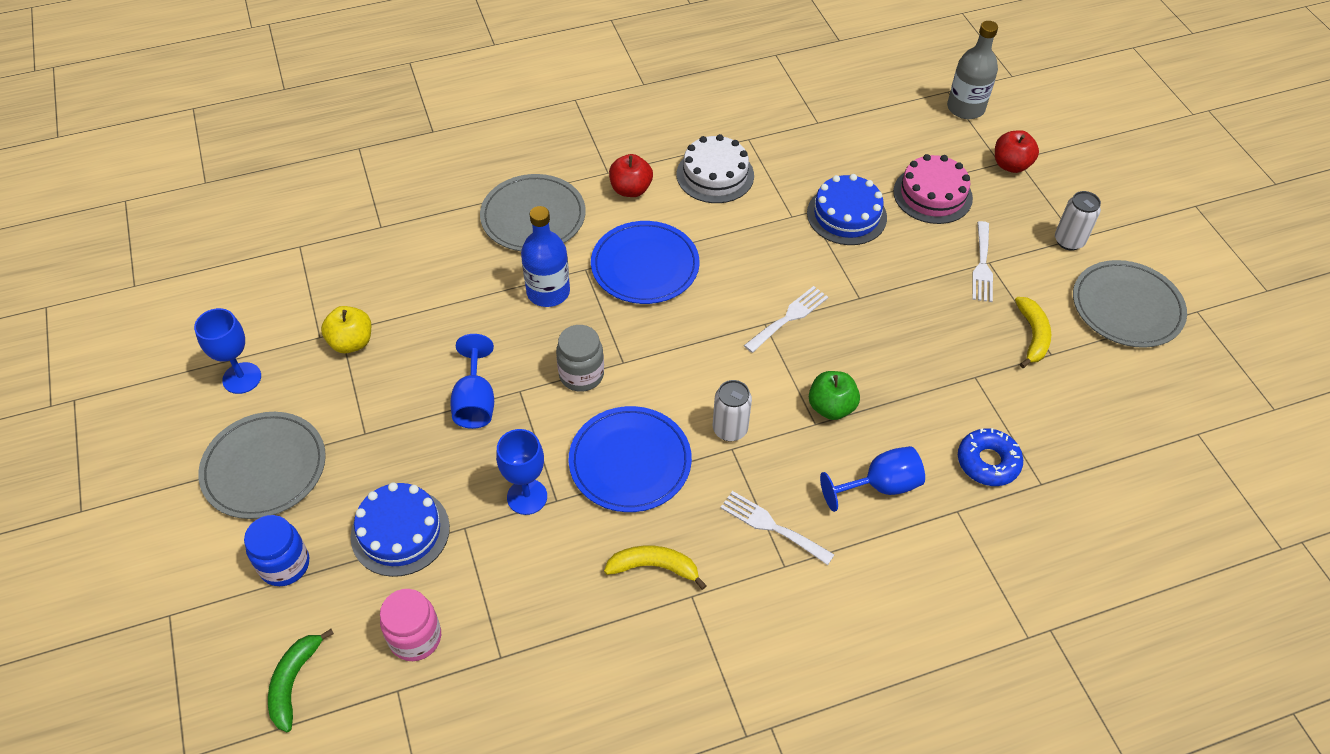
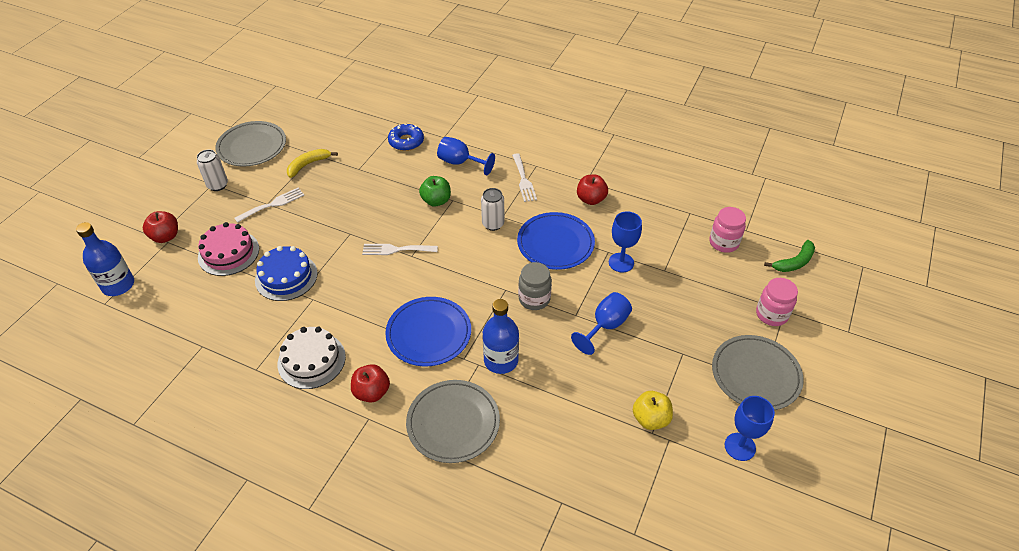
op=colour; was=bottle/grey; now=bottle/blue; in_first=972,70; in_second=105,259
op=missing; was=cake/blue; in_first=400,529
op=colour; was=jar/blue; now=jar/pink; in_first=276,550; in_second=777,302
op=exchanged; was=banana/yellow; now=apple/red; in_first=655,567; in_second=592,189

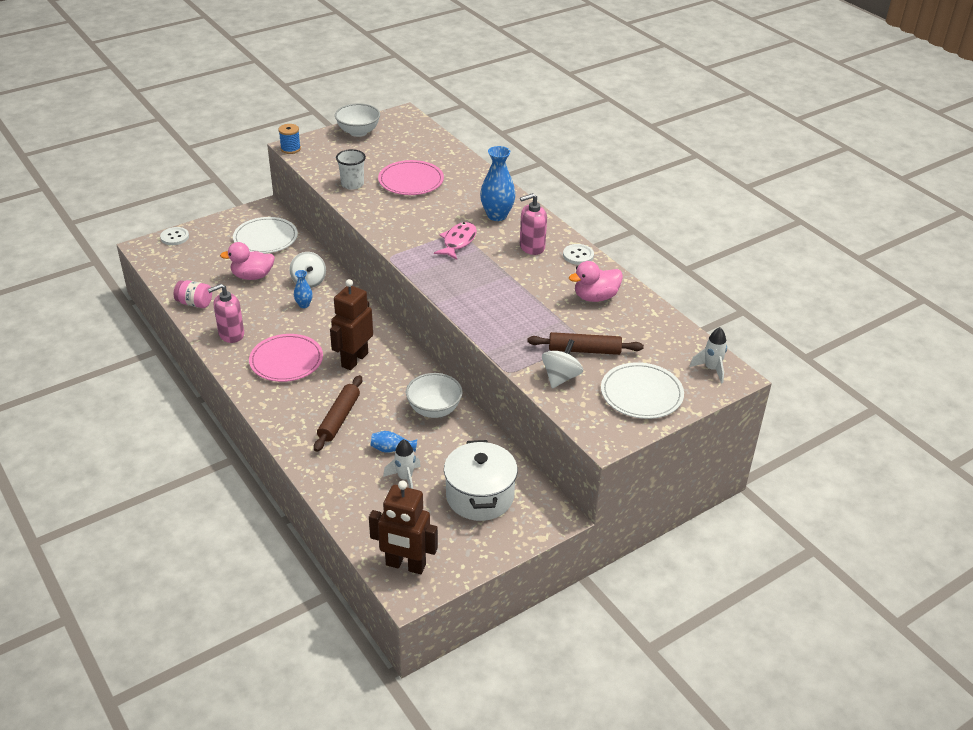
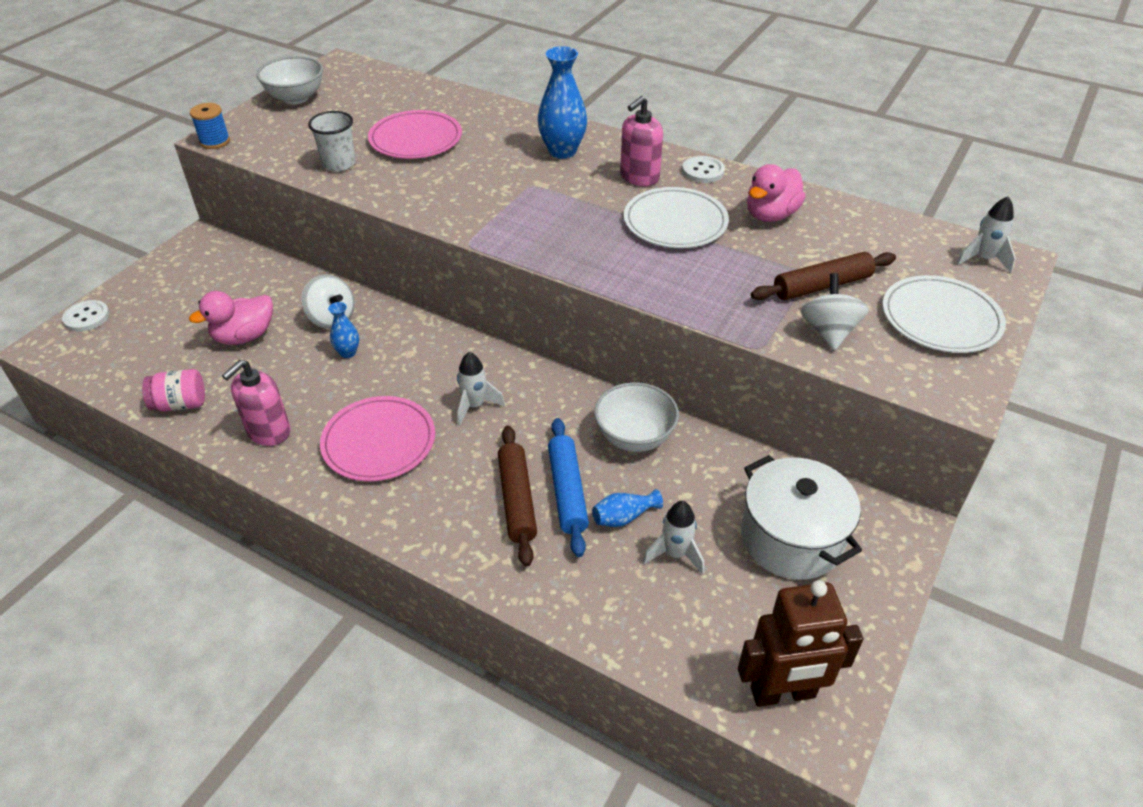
op=relocated; was=plate/white; in_first=265,235; in_second=676,217
op=missing; was=fish/pink; in_first=455,241
op=exchanged; was=robot/brown; now=rocket/white; in_first=351,324; in_second=481,389
op=appeared; now=rolling pin/blue; in_second=568,487

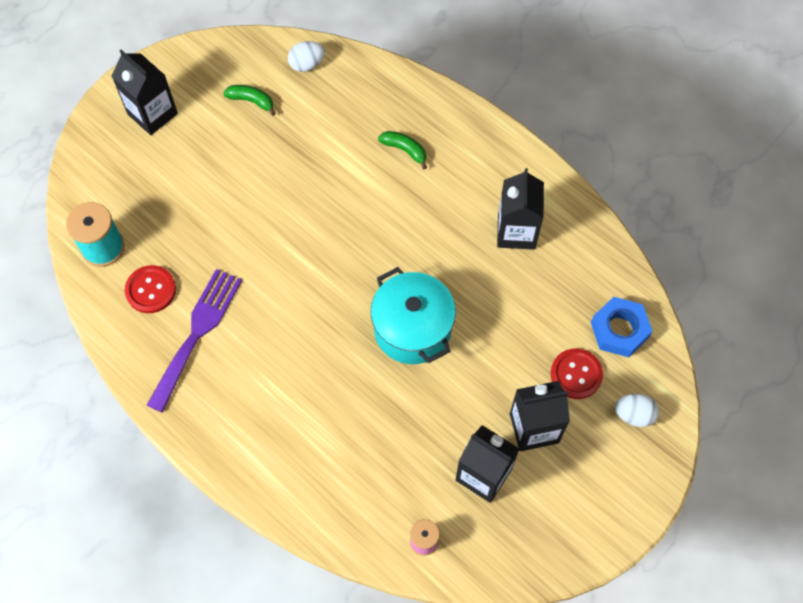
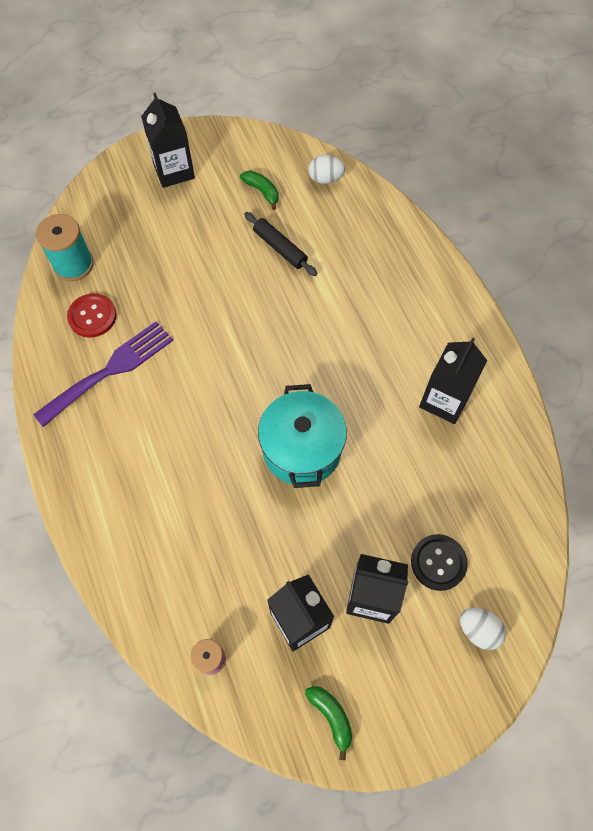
op=relocated; was=banana/green; in_first=402,150; in_second=328,723
op=missing; was=nut/blue; in_first=622,327
op=colour; was=button/red; now=button/black; in_first=577,374; in_second=439,562
op=appeared; now=rolling pin/black; in_second=280,244

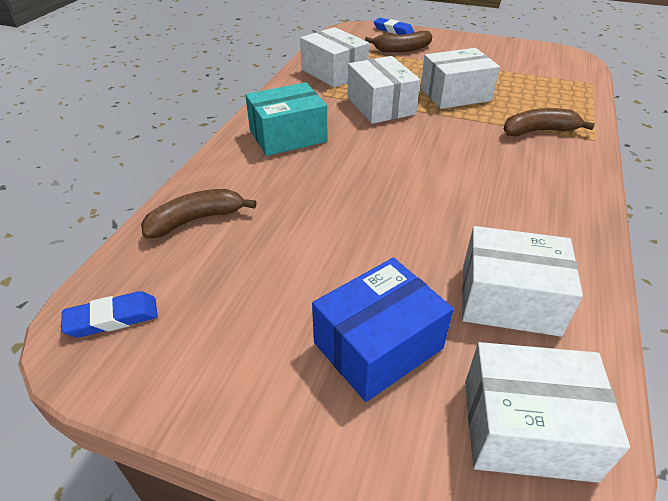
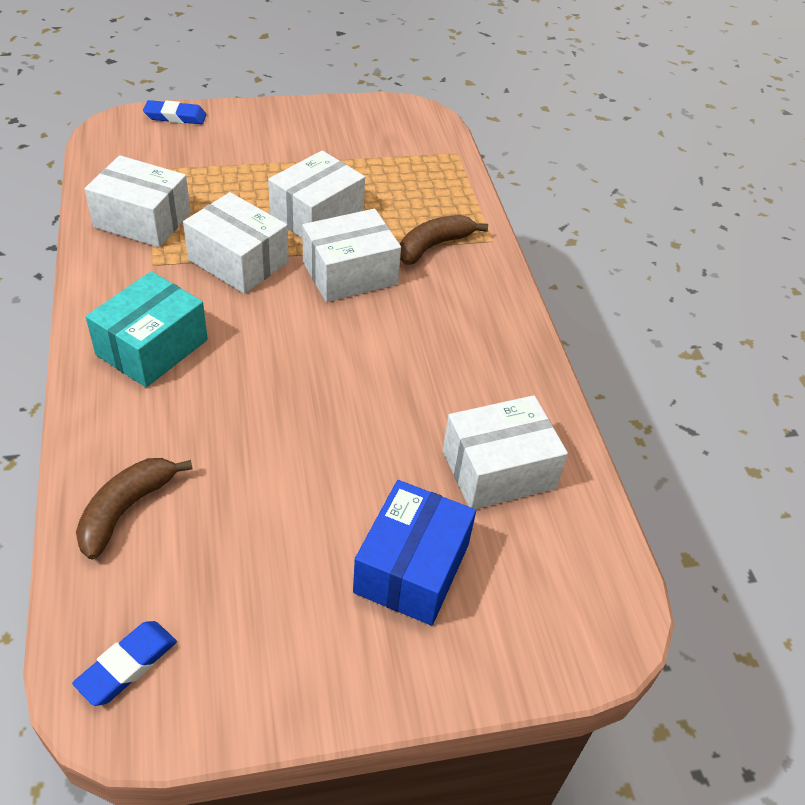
op=missing; was=banana/brown; in_first=398,41
op=relocated; was=box/white; in_first=547,412; in_second=351,255

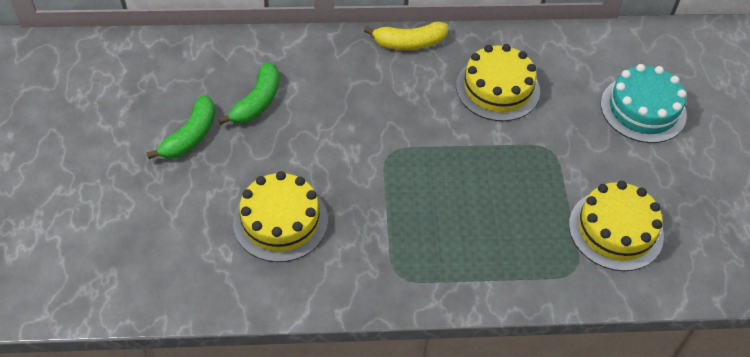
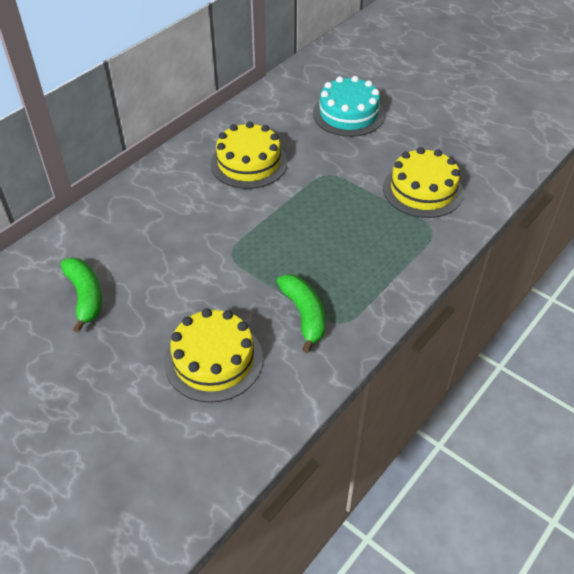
op=missing; was=banana/yellow; in_first=406,36
op=relocated; was=banana/green; in_first=181,127; in_second=301,313

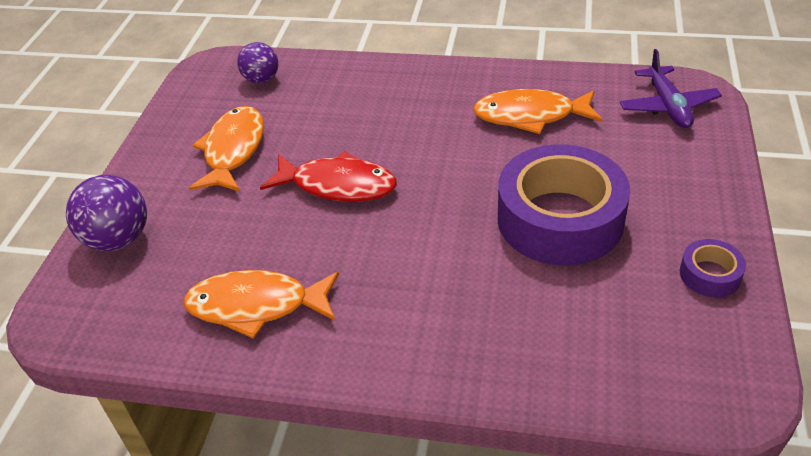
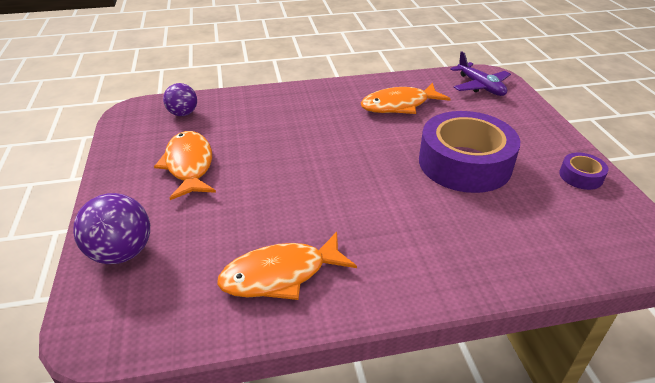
op=missing; was=fish/red; in_first=328,176

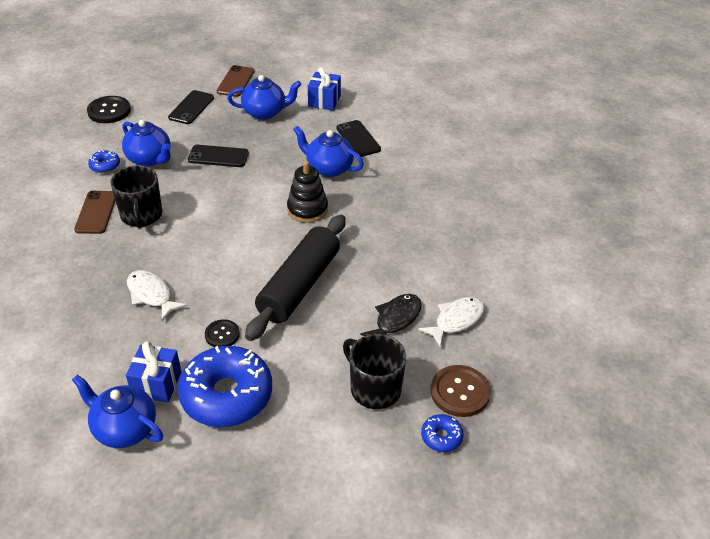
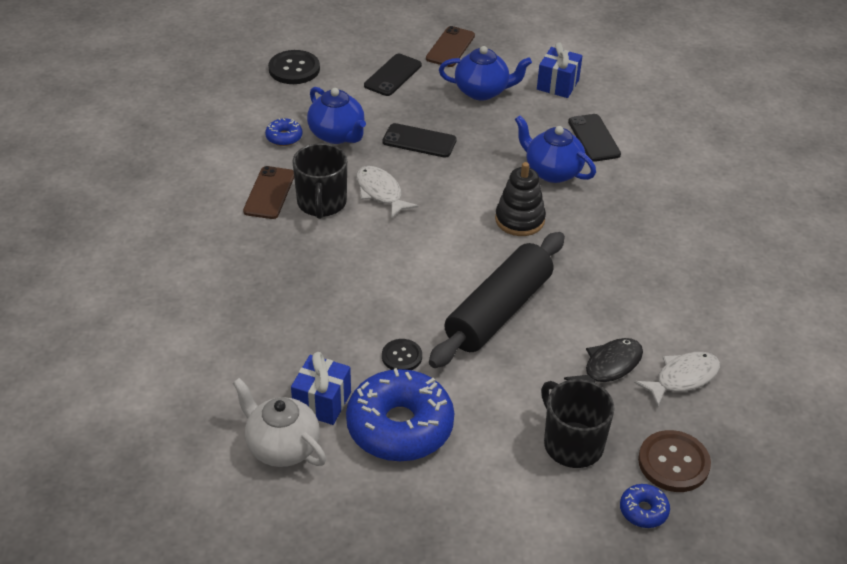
op=relocated; was=fish/white; in_first=157,295; in_second=387,192
op=colour; was=teapot/blue; now=teapot/white; in_first=117,411; in_second=279,422

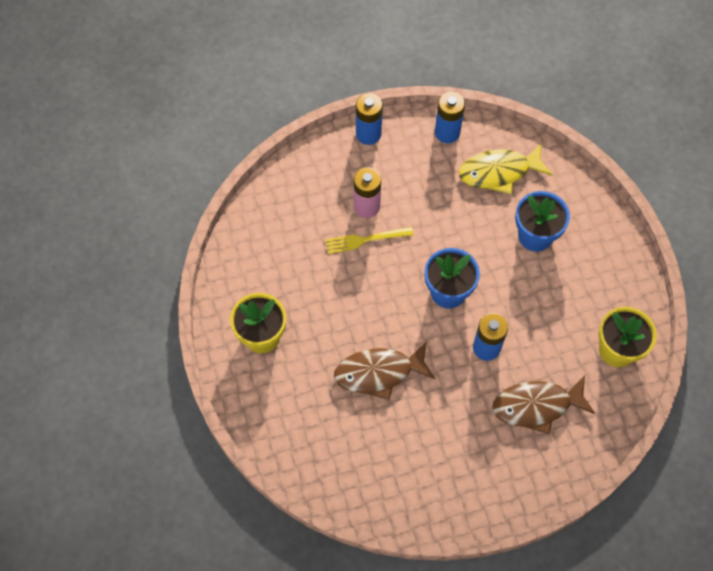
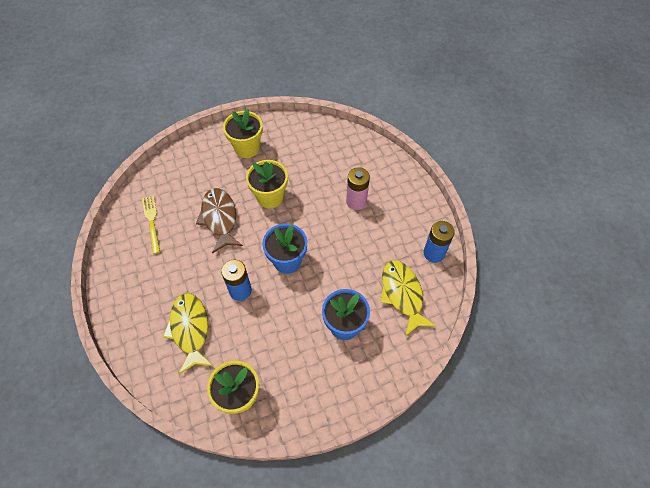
op=missing; was=battery/blue; in_first=369,119
op=relocated; was=fork/yellow; in_first=369,240; in_second=151,224
op=colour; was=fish/brown; now=fish/yellow; in_first=544,405; in_second=188,333
op=appeared; now=flower pot/yellow; in_second=267,184

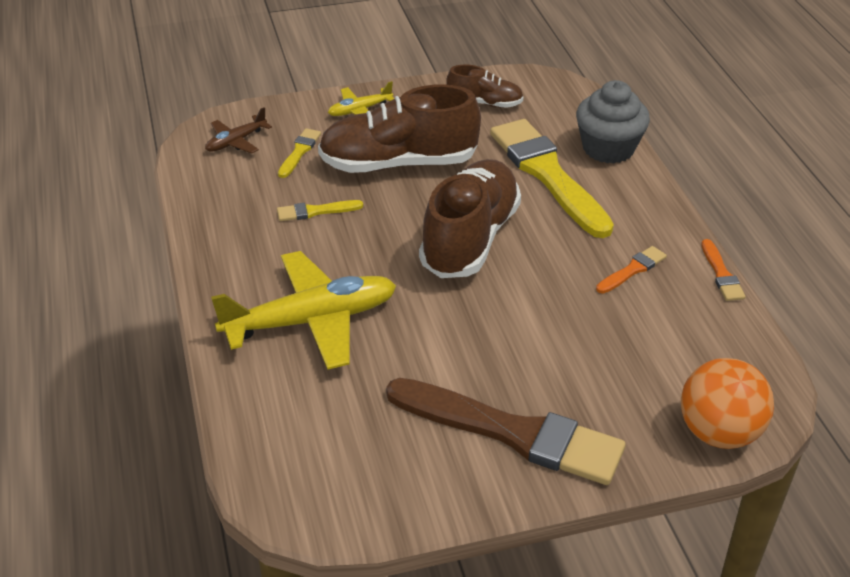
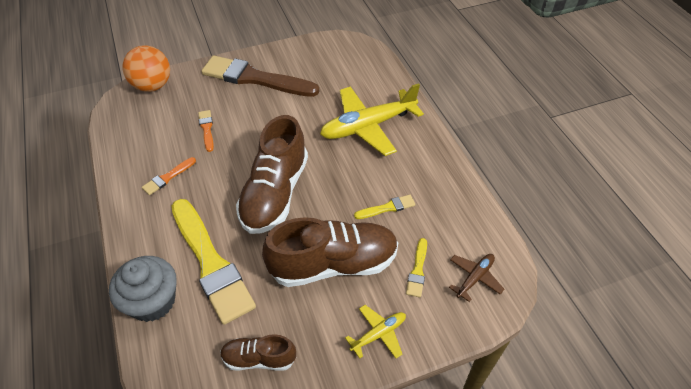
op=relocated; was=brush/orange; in_first=723,270; in_second=206,131

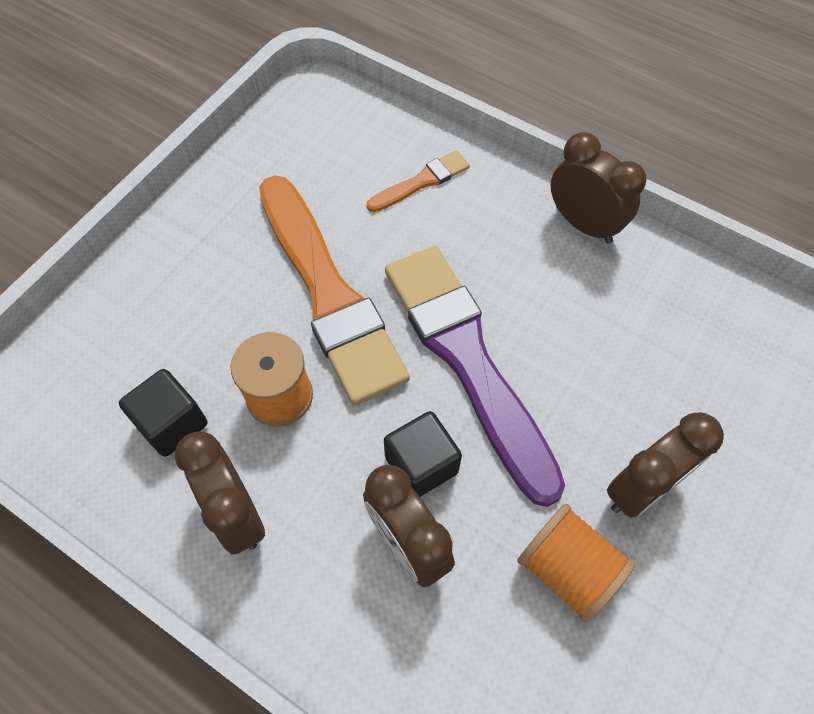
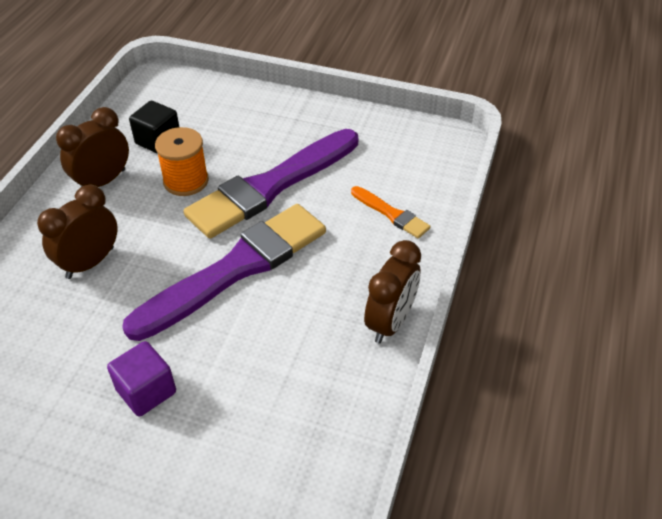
op=colour; was=brush/orange; now=brush/purple; in_first=334,290; in_second=270,184
op=missing; was=cube/black; in_first=423,454
op=exchanged; was=clock/brown; now=cube/purple; in_first=665,465; in_second=141,378
op=missing; was=spool/orange; in_first=576,563

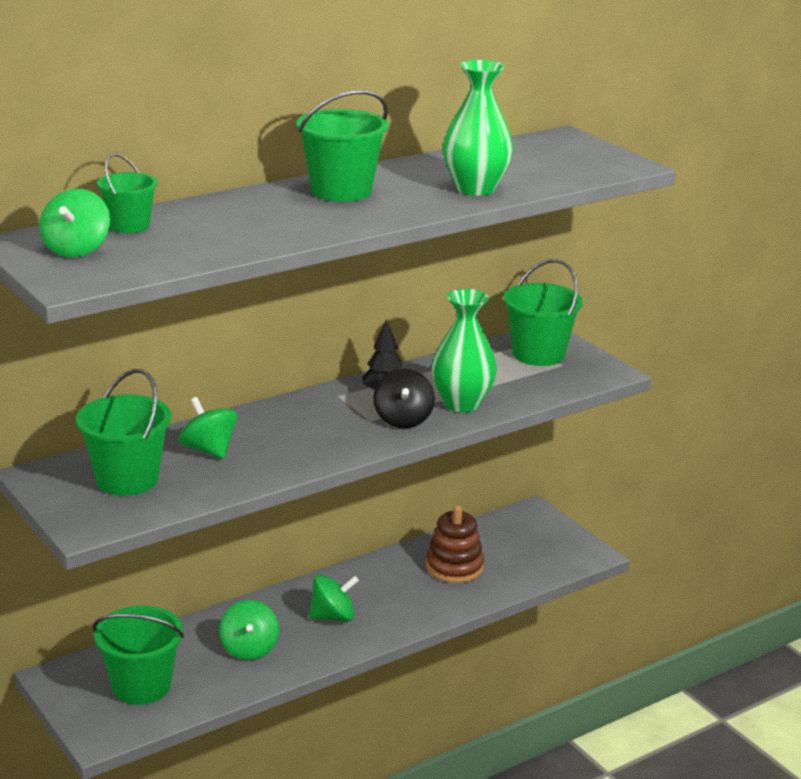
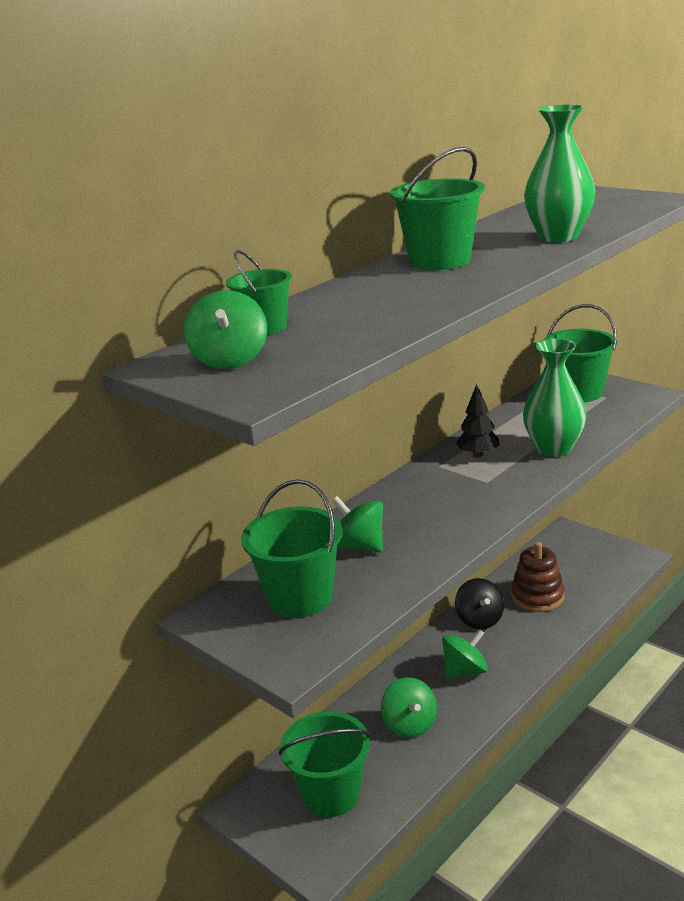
op=relocated; was=spinning top/black; in_first=404,398; in_second=479,603

